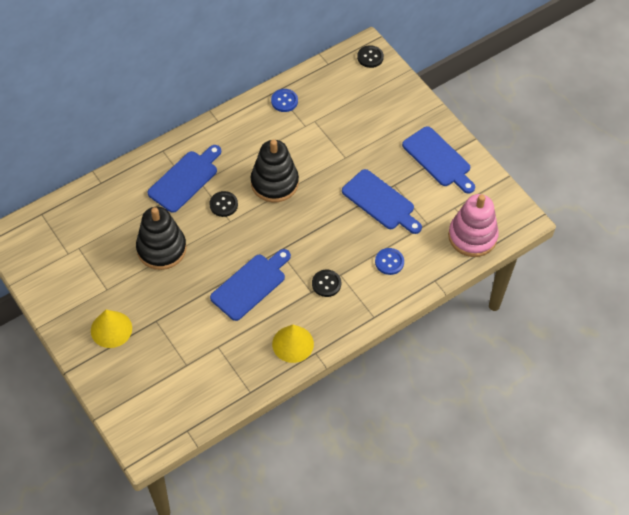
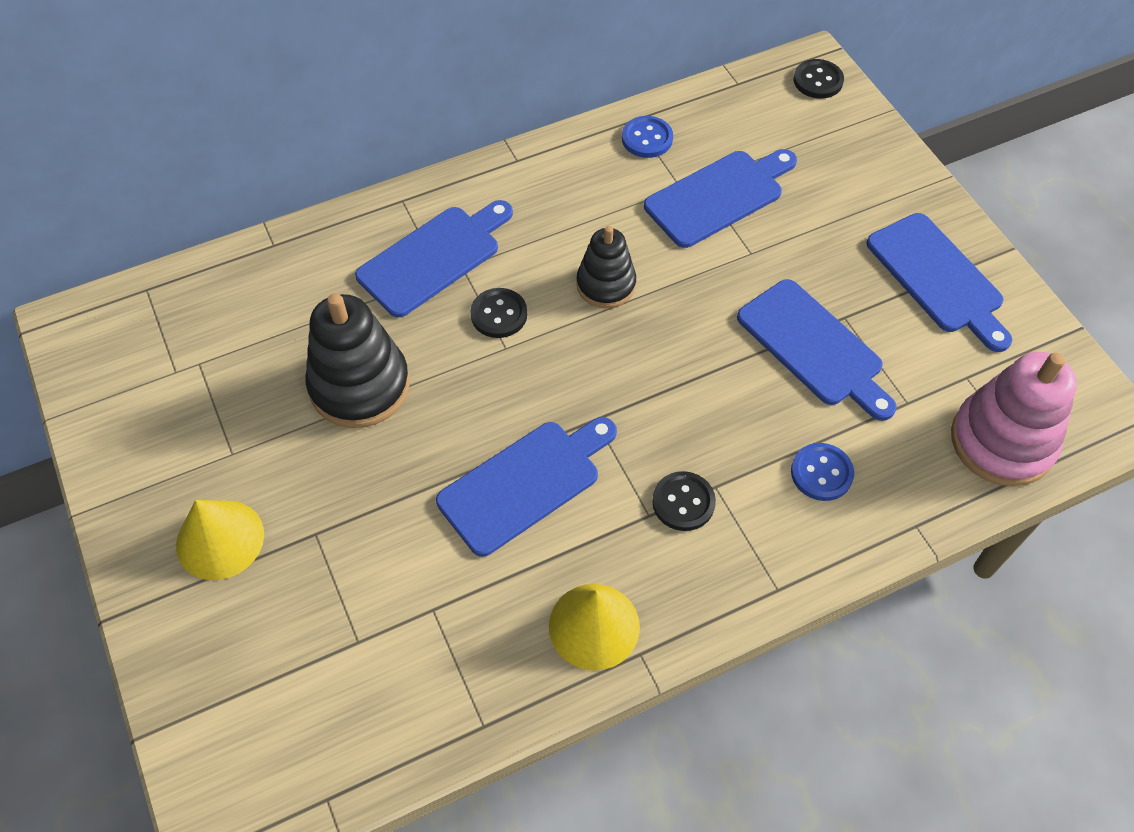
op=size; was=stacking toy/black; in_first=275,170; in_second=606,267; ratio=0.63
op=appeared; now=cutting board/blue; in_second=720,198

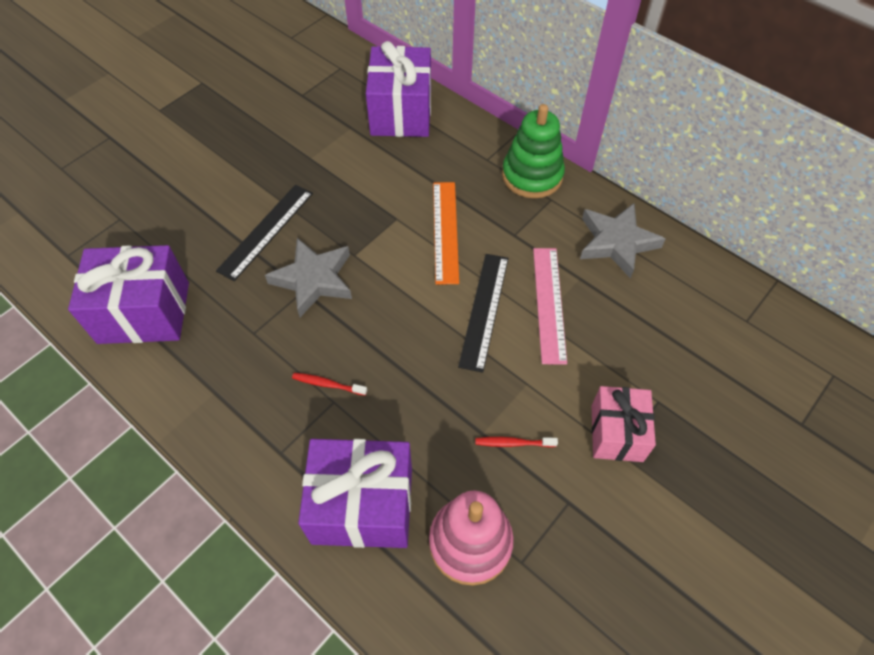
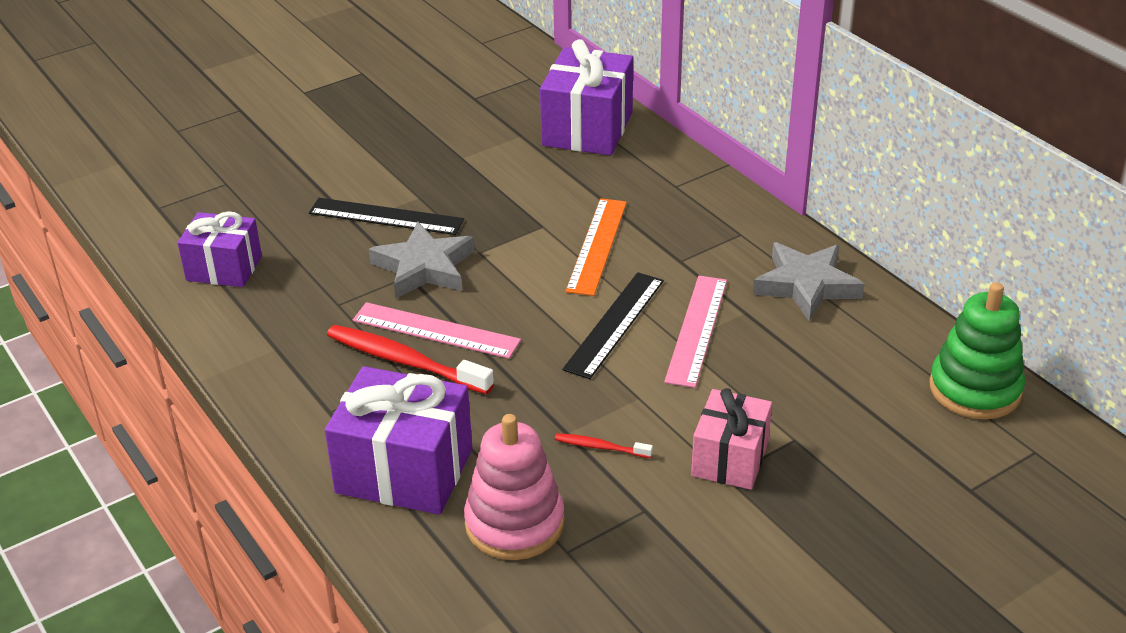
op=relocated; was=stacking toy/green; in_first=533,151; in_second=977,350
op=spun; was=ruler/black; in_first=264,233; in_second=386,216; clockwise=60
op=size; was=gift/purple; in_first=128,294; in_second=220,249; ratio=0.64
op=size; was=toothbrush/red; in_first=329,384; in_second=410,359; ratio=2.05
op=appeared; now=ruler/pink; in_second=437,330

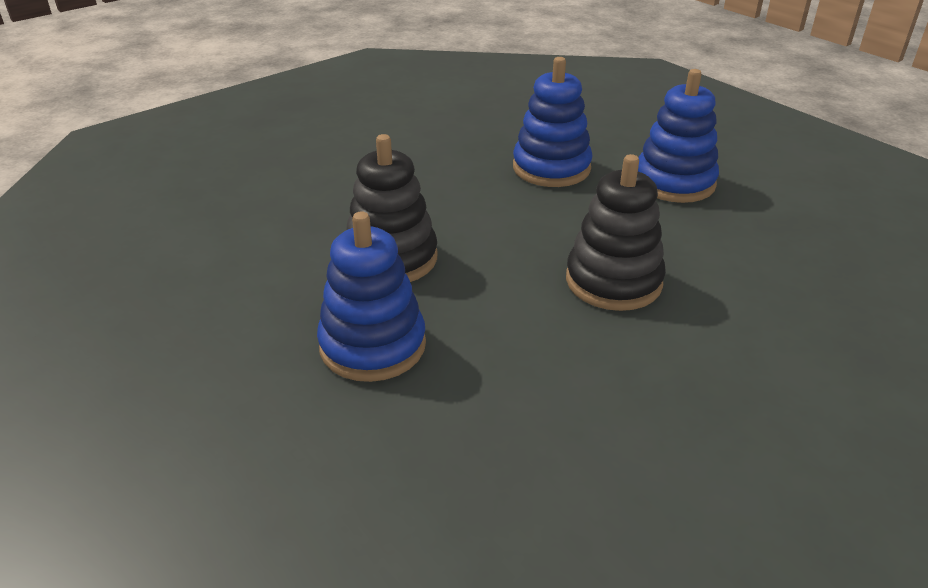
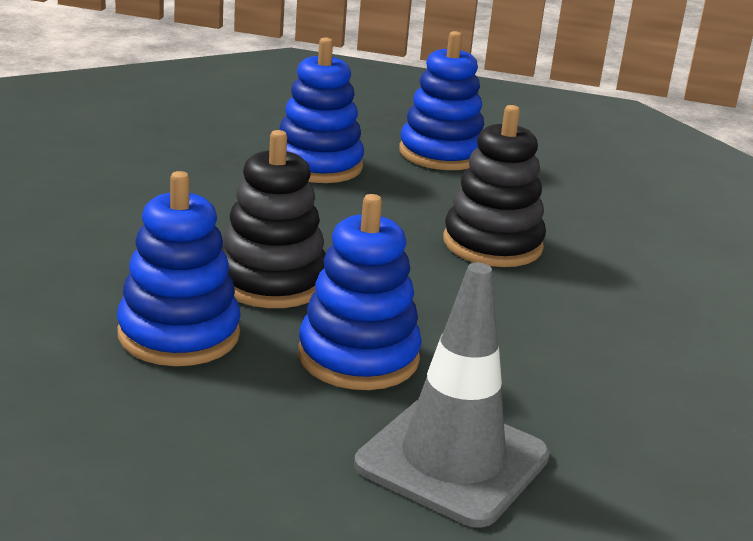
op=appeared; now=stacking toy/blue; in_second=179,268
op=appeared; now=traffic cone/grey; in_second=452,395

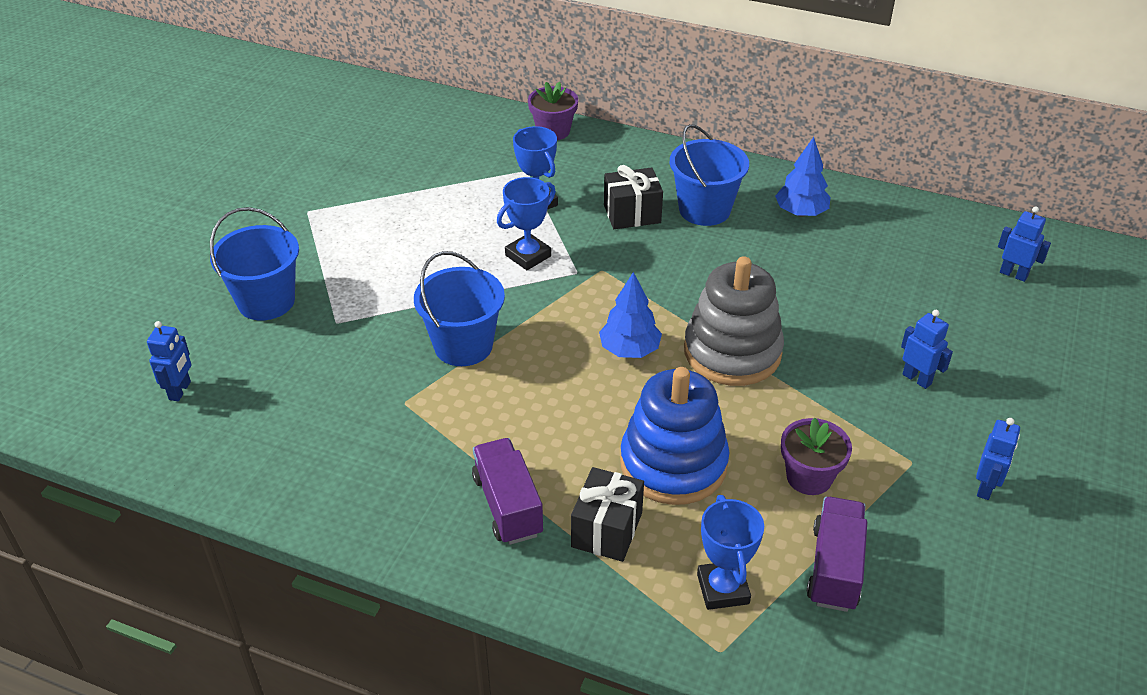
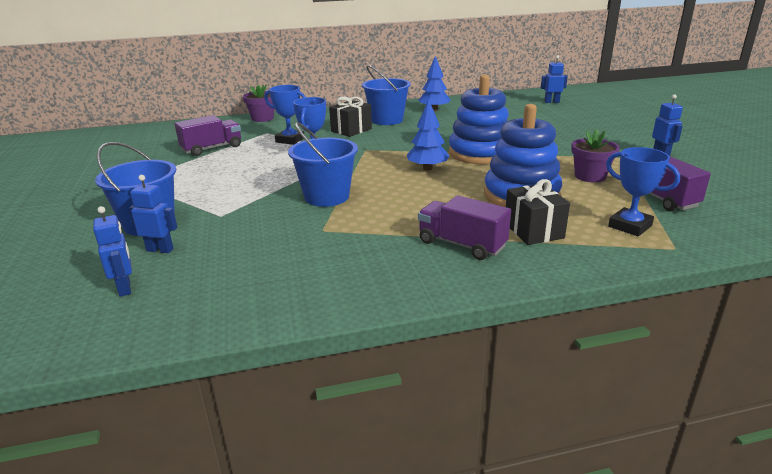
op=colour; was=stacking toy/grey; now=stacking toy/blue; in_first=734,321; in_second=479,119
op=relocated; was=robot/blue; in_first=927,349; in_second=153,214
op=appeared; now=truck/purple; in_second=208,135

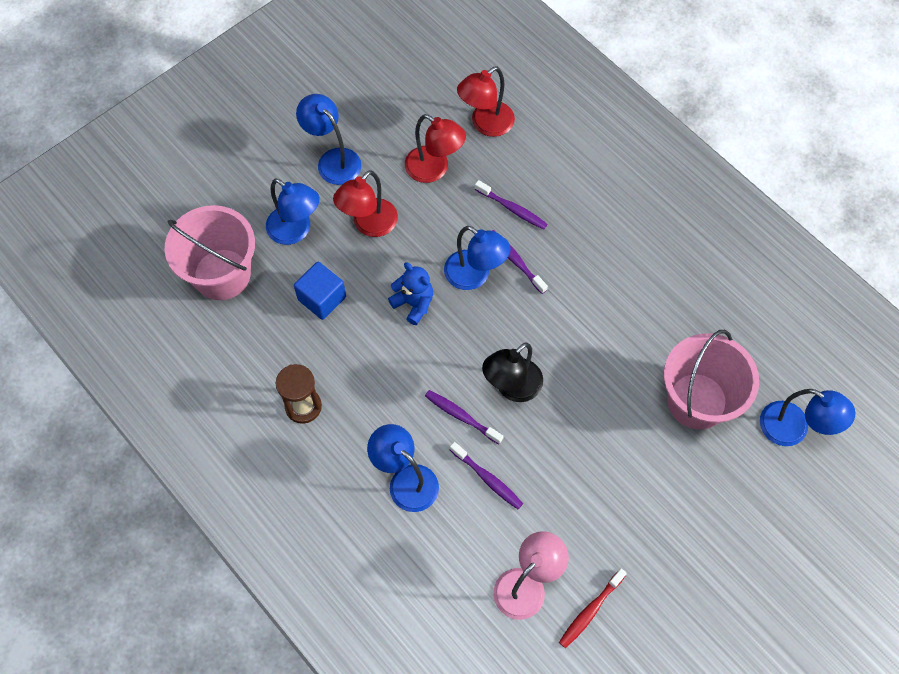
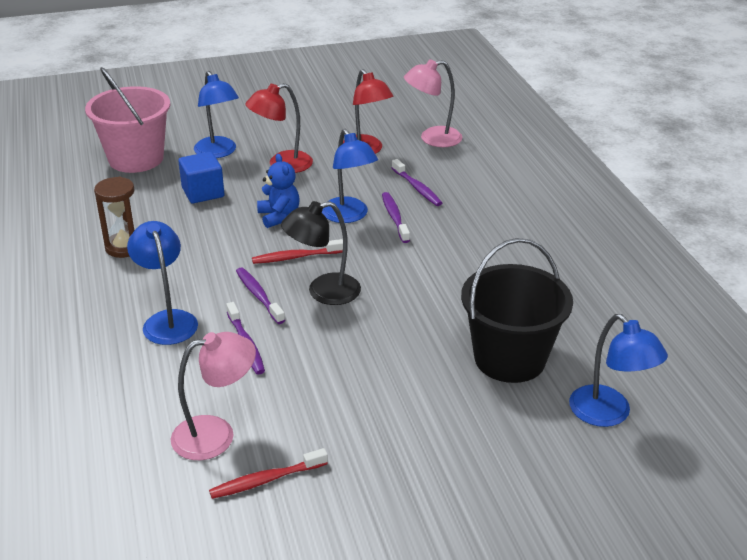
op=colour; was=lamp/red; now=lamp/pink; in_first=486,101; in_second=433,103
op=missing; was=lamp/blue; in_first=328,139
op=colour; was=bucket/pink; now=bucket/black; in_first=711,380; in_second=517,310
op=appeared; now=toothbrush/red; in_second=297,251

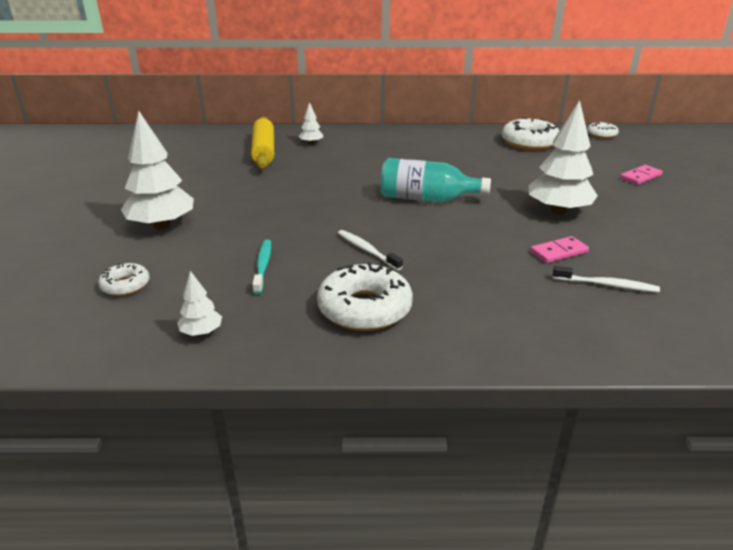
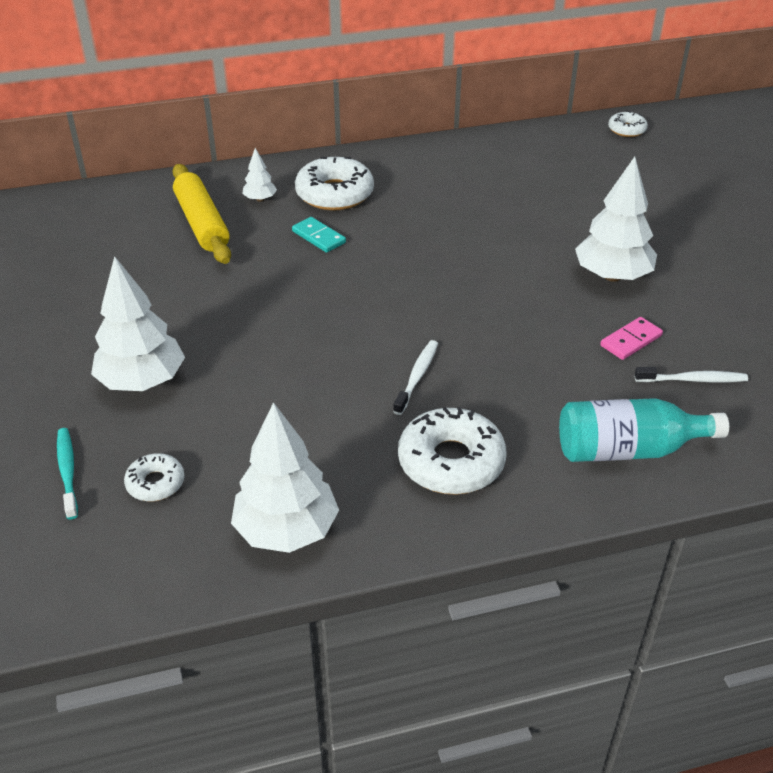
op=relocated; was=donut/white; in_first=530,133; in_second=334,184
op=relocated; was=bottle/turquoise; in_first=436,180; in_second=644,430
op=missing; was=domino/pink; in_first=641,175
op=spun; was=toothbrush/white; in_first=370,250; in_second=415,377; clockwise=75
op=relocated; was=toothbrush/turquoise; in_first=261,267; in_second=67,474
op=size; was=tree/white; in_first=199,303; in_second=285,477; ratio=2.1
op=appeared; now=domino/turquoise; in_second=319,235

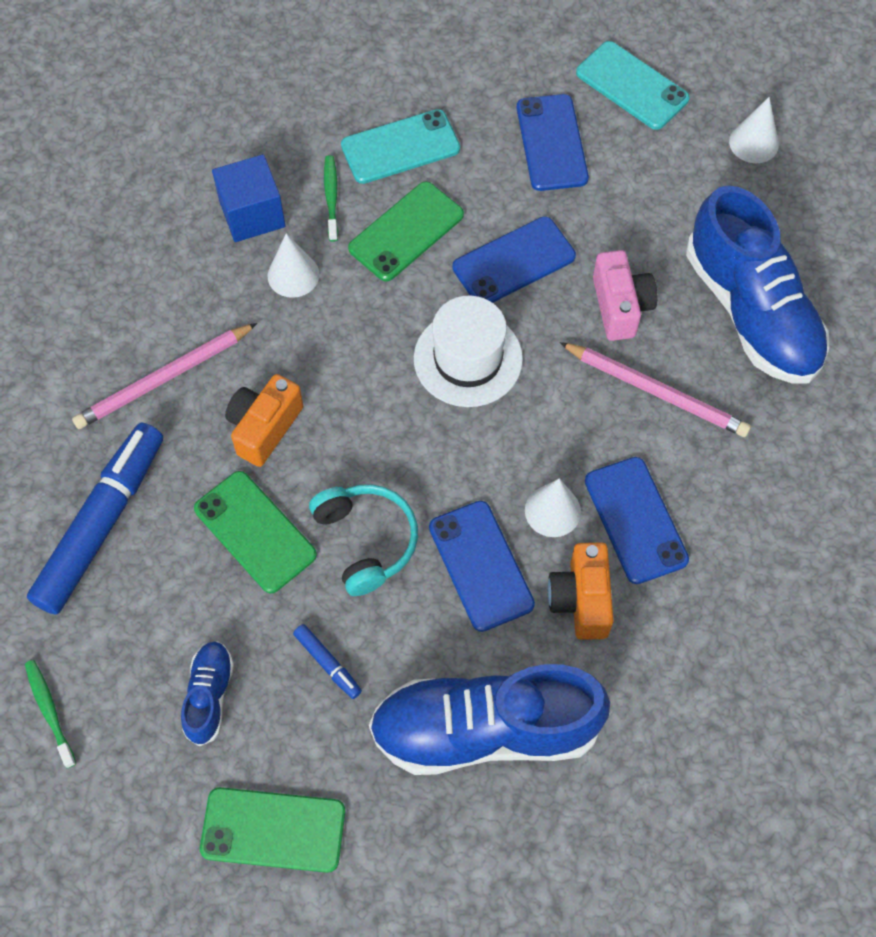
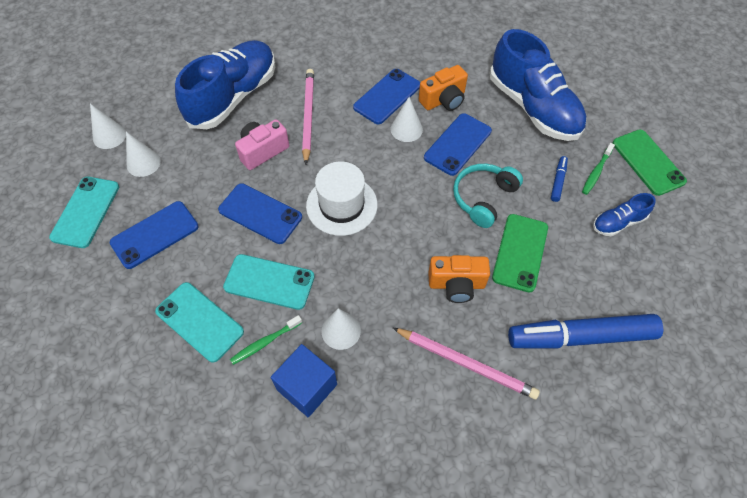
op=colour; was=phone/green; now=phone/turquoise; in_first=406,231; in_second=269,282
op=relocated; was=toothbrush/green; in_first=50,714; in_second=598,169
op=appeared; now=cone/white; in_second=143,154

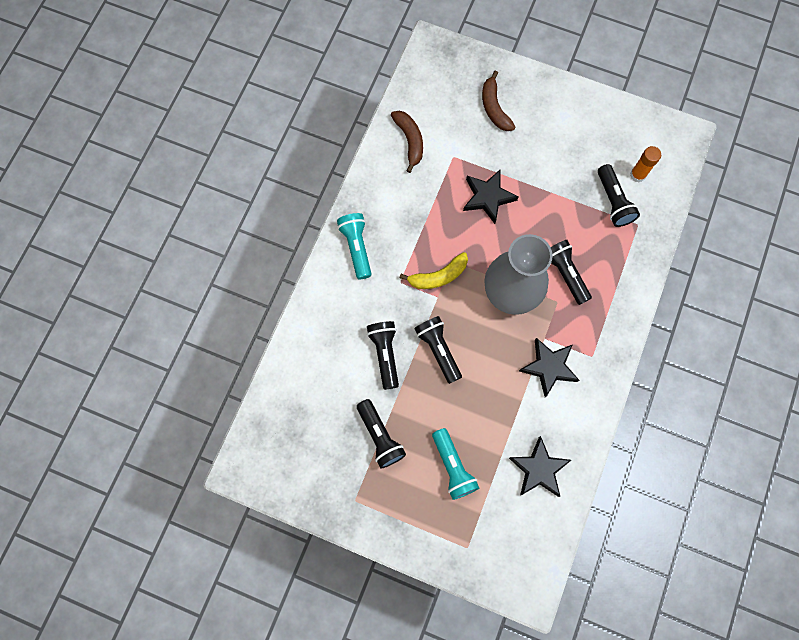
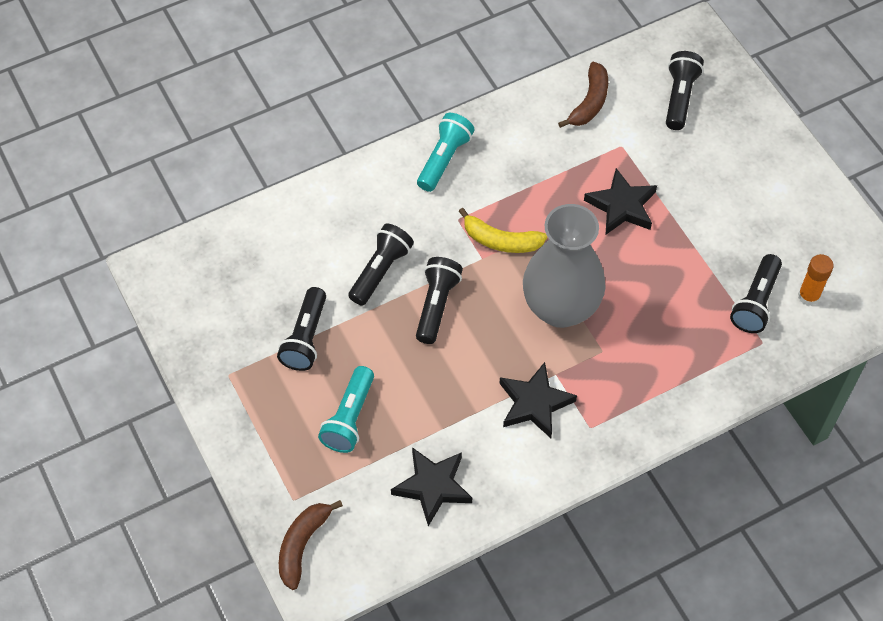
op=relocated; was=banana/brown; in_first=498,101; in_second=311,545
op=relocated; was=flashlight/black; in_first=571,272; in_second=685,90

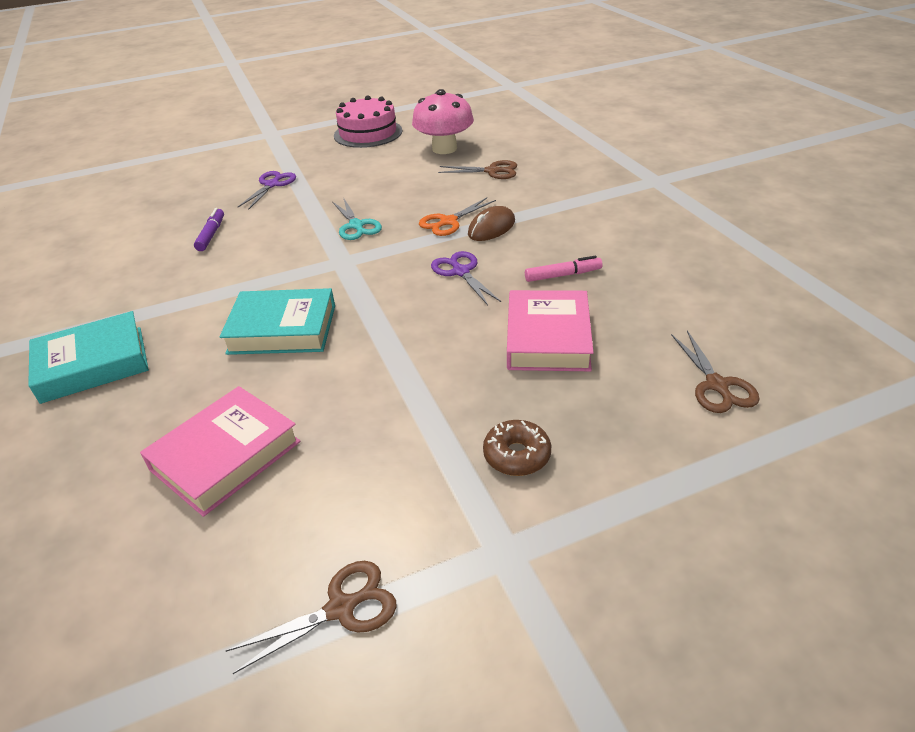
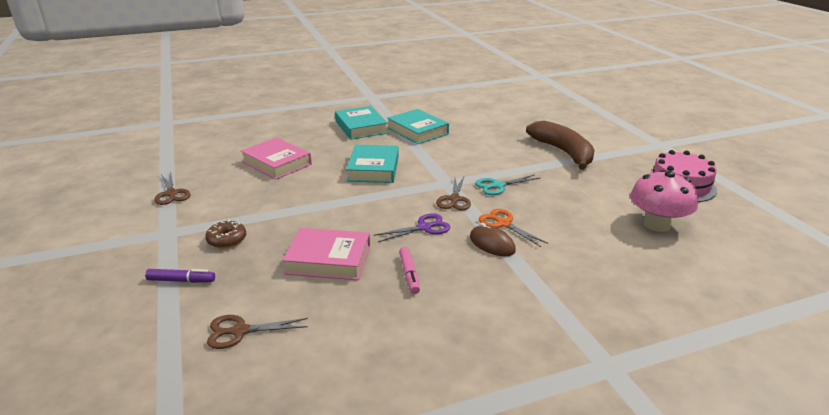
op=relocated; was=scissors/brown; in_first=477,169; in_second=453,193
op=exchanged; was=scissors/purple; now=banana/brown; in_first=267,190; in_second=560,145
op=relocated; was=marker/purple; in_first=209,229; in_second=180,276
op=appeared; now=book/turquoise; in_second=418,126

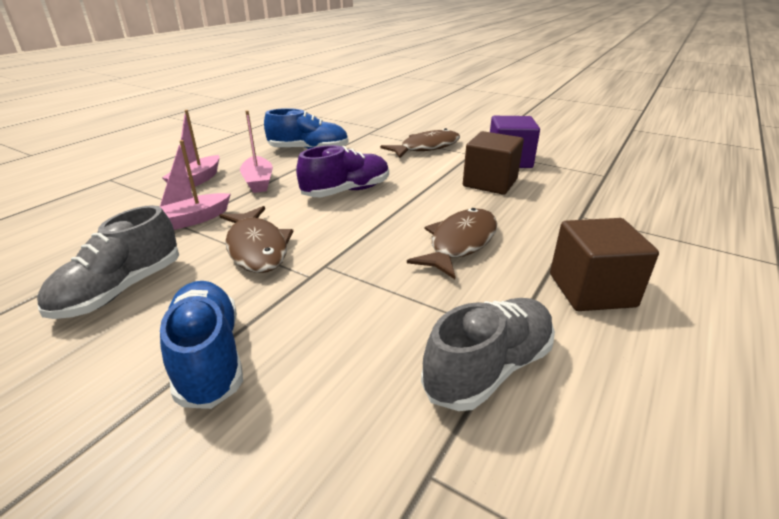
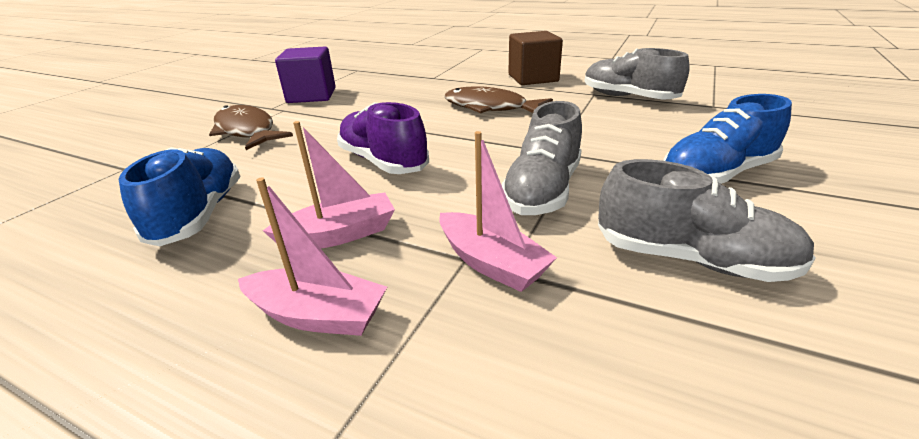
op=missing; was=cube/brown; in_first=493,163
op=exchanged; was=fish/brown; now=shoe/grey; in_first=256,239; in_second=541,158

